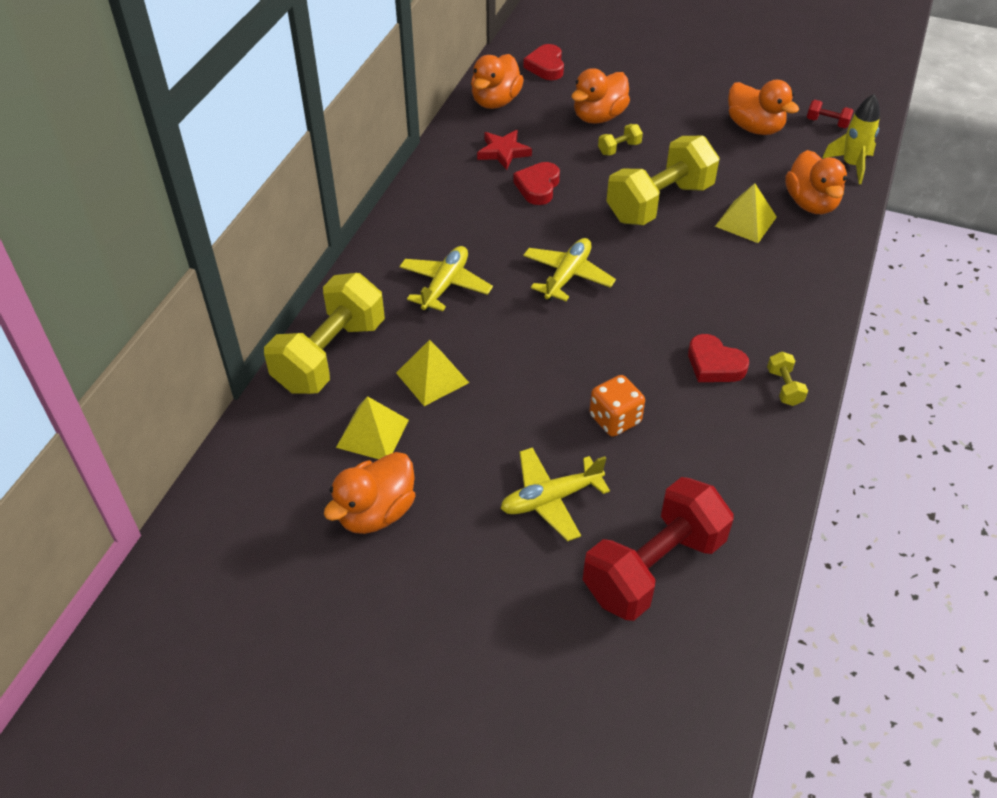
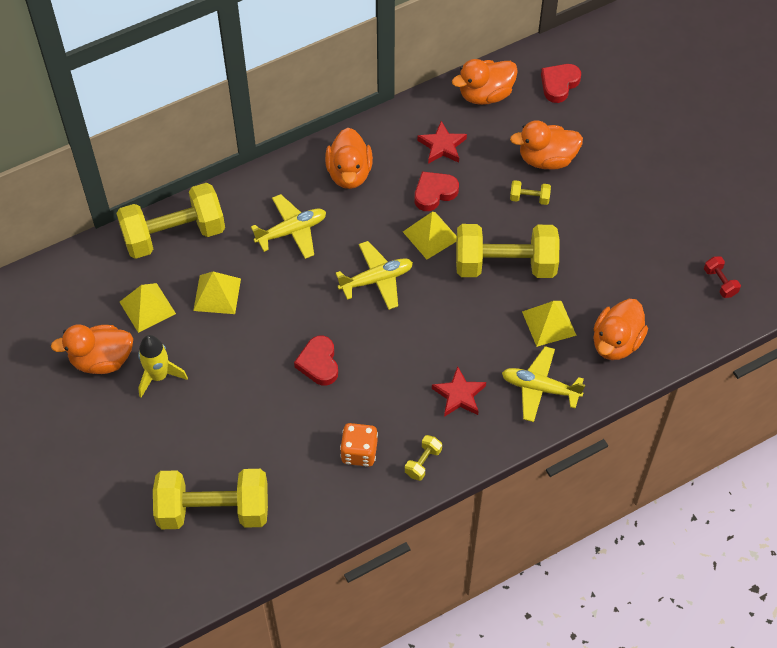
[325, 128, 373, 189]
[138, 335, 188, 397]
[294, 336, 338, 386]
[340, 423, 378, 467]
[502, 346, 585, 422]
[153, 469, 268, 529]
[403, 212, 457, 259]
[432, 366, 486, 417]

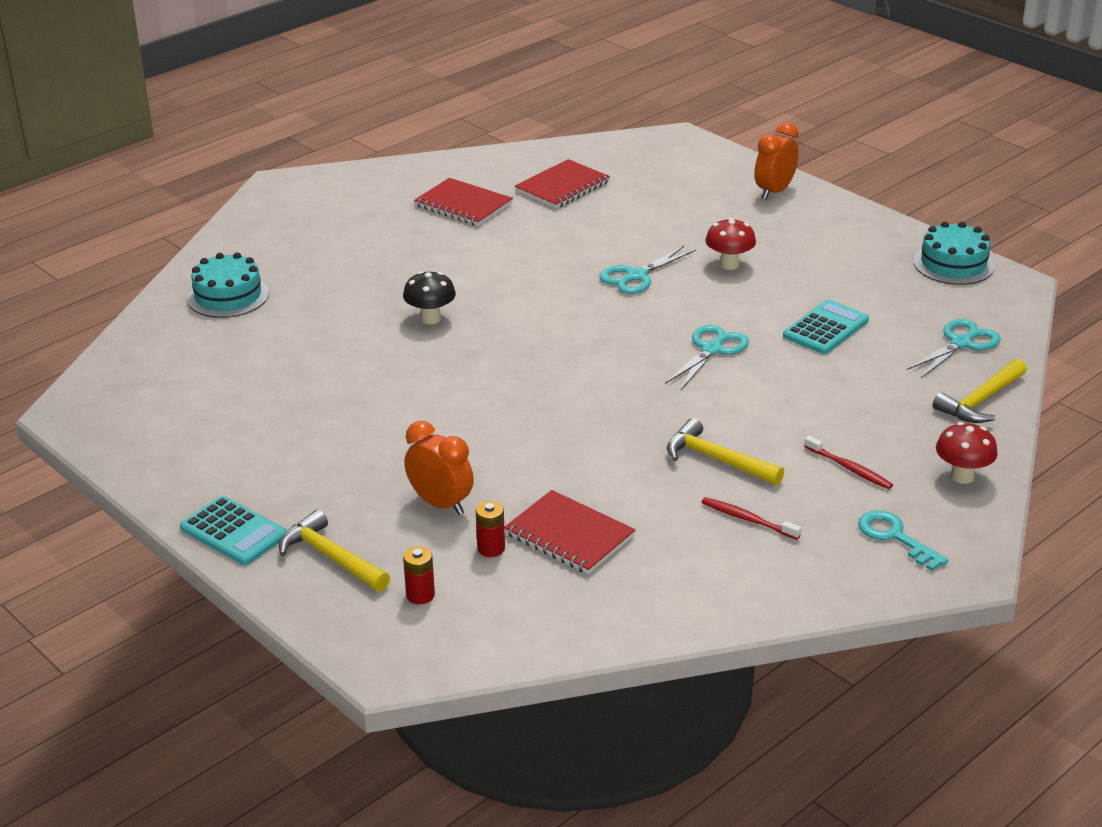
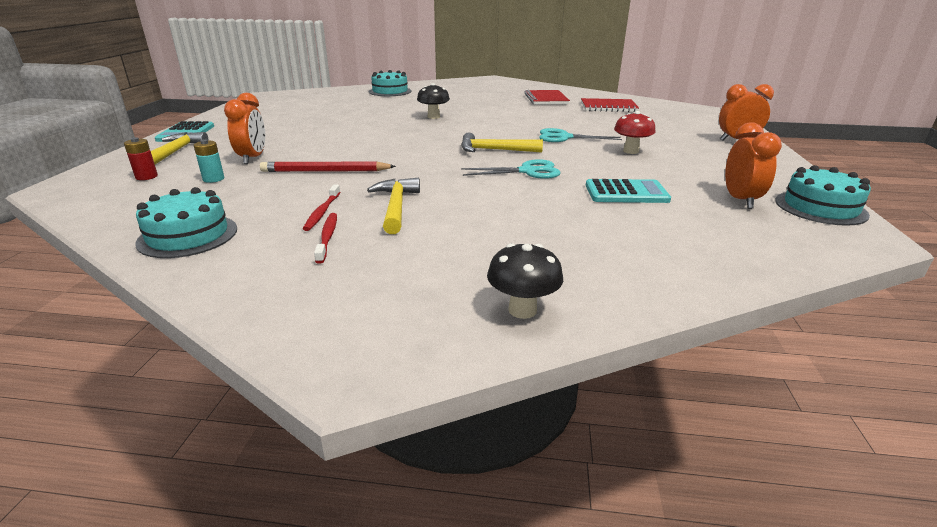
[907, 319, 1001, 378] (first image)
[461, 132, 543, 153]
[487, 243, 563, 319]
[303, 184, 340, 231]
[504, 490, 636, 574] (first image)
[194, 139, 224, 183]
[858, 510, 948, 571] (first image)
[725, 122, 782, 209]
[260, 161, 396, 172]
[135, 187, 237, 258]

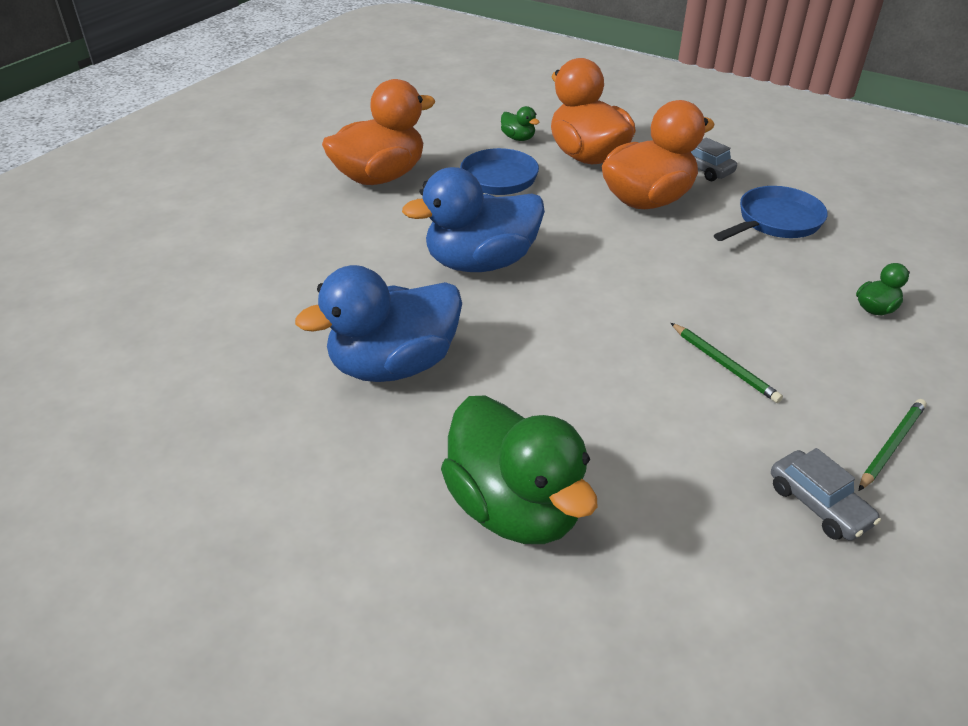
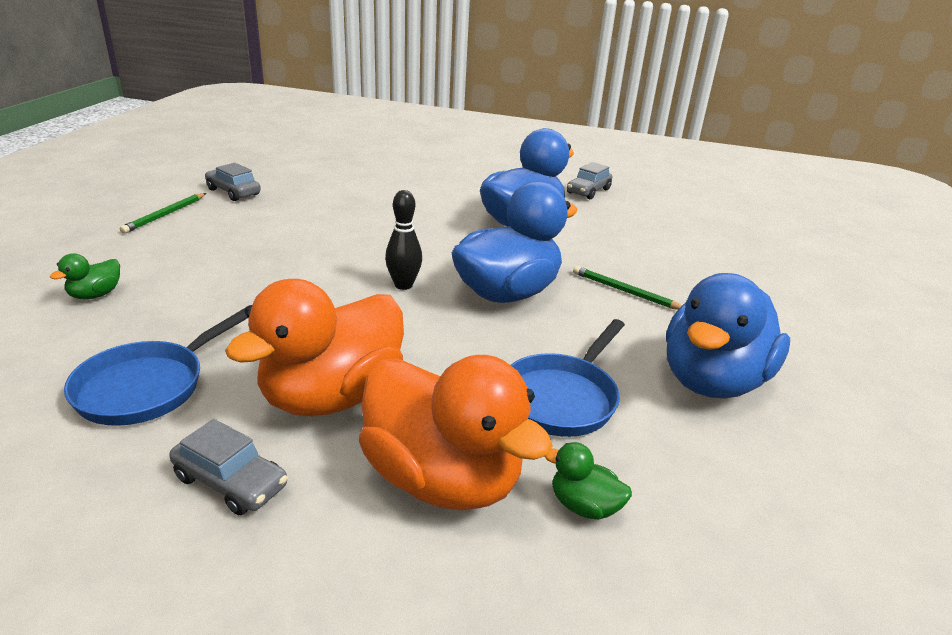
[666, 273, 790, 399]
[573, 266, 682, 310]
[441, 396, 597, 544] (first image)
[567, 162, 612, 199]
[385, 190, 422, 290]

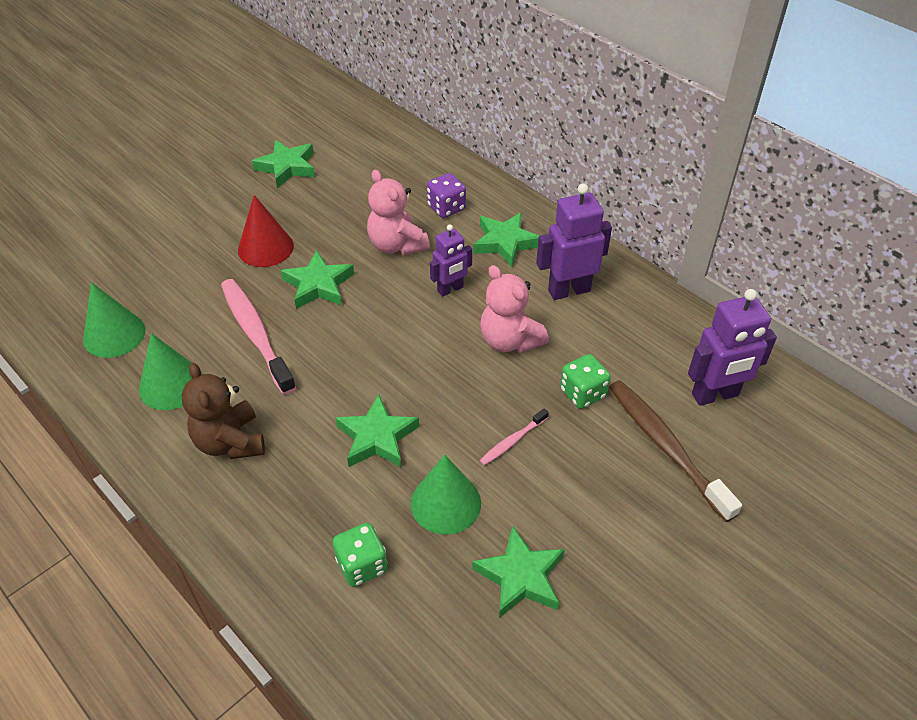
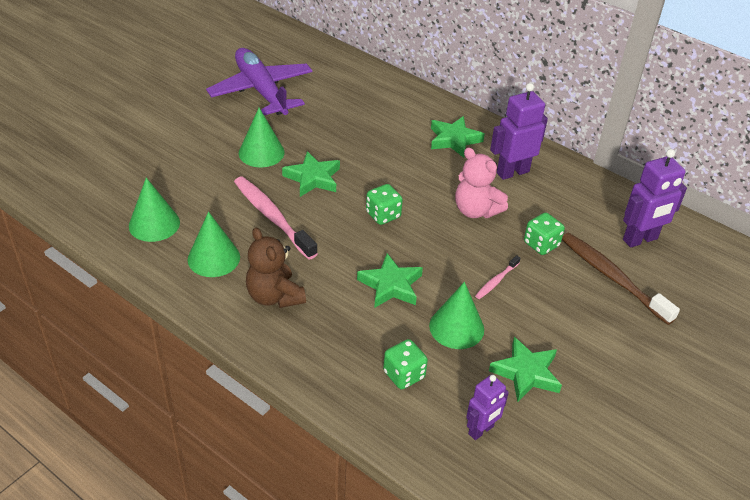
[206, 48, 313, 115]
[367, 169, 430, 255] (first image)
[427, 173, 466, 218] (first image)
[239, 108, 285, 167]
[466, 375, 509, 440]
[366, 184, 403, 225]

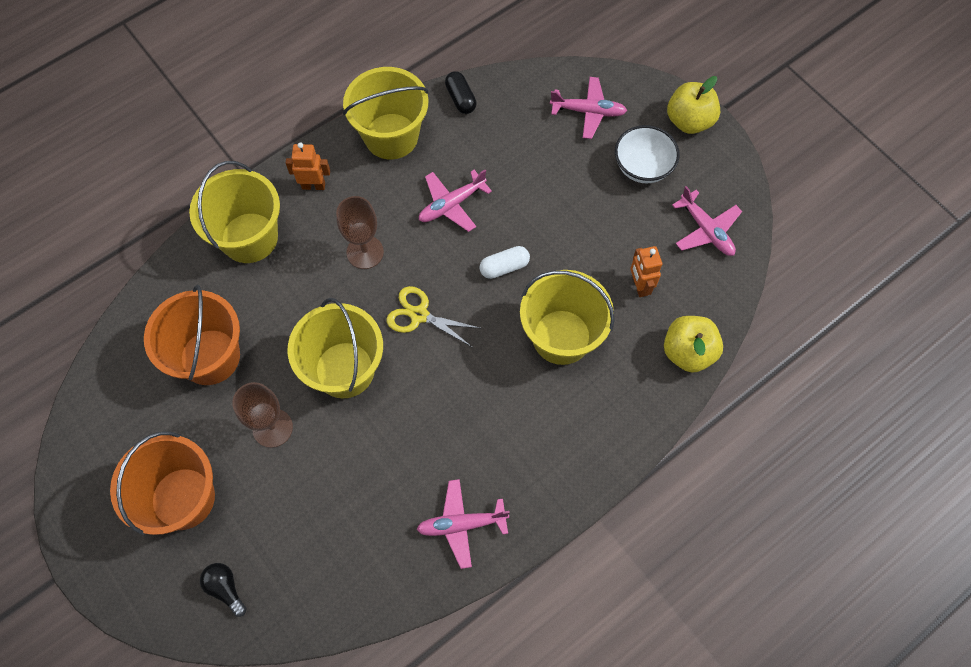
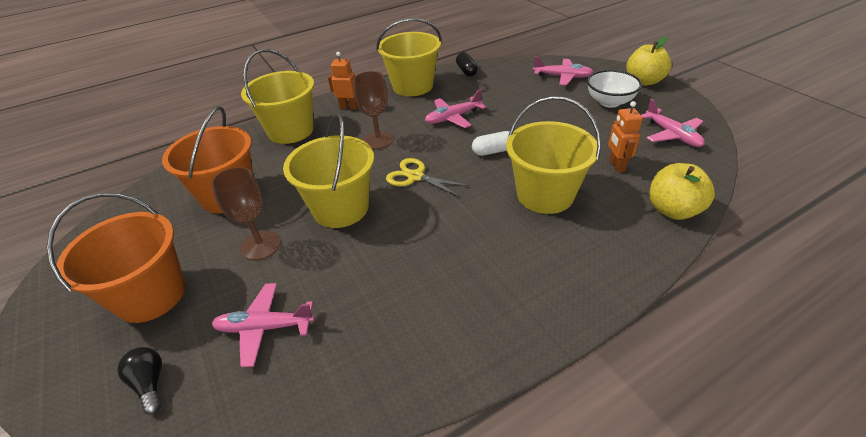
[212, 283, 315, 367]

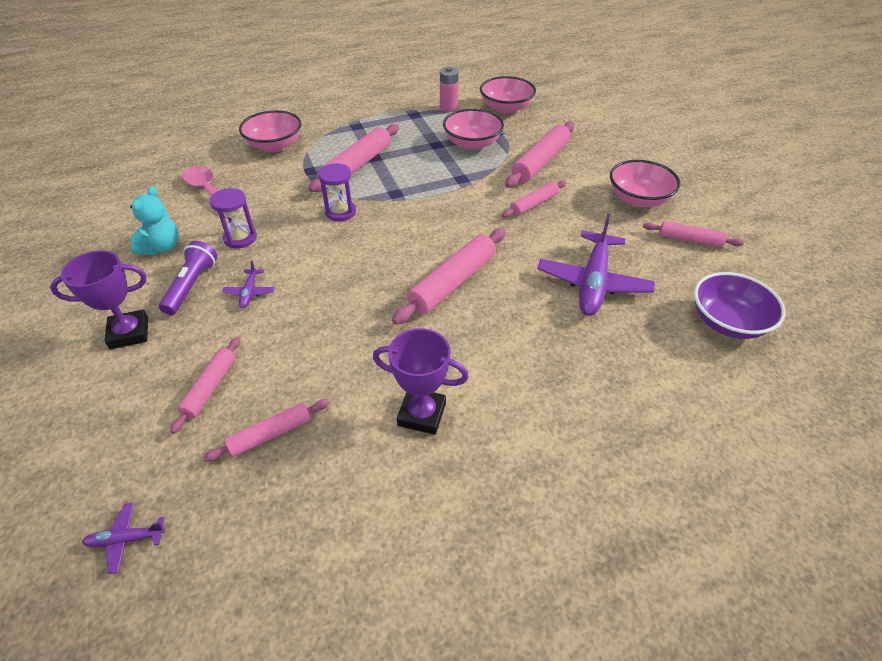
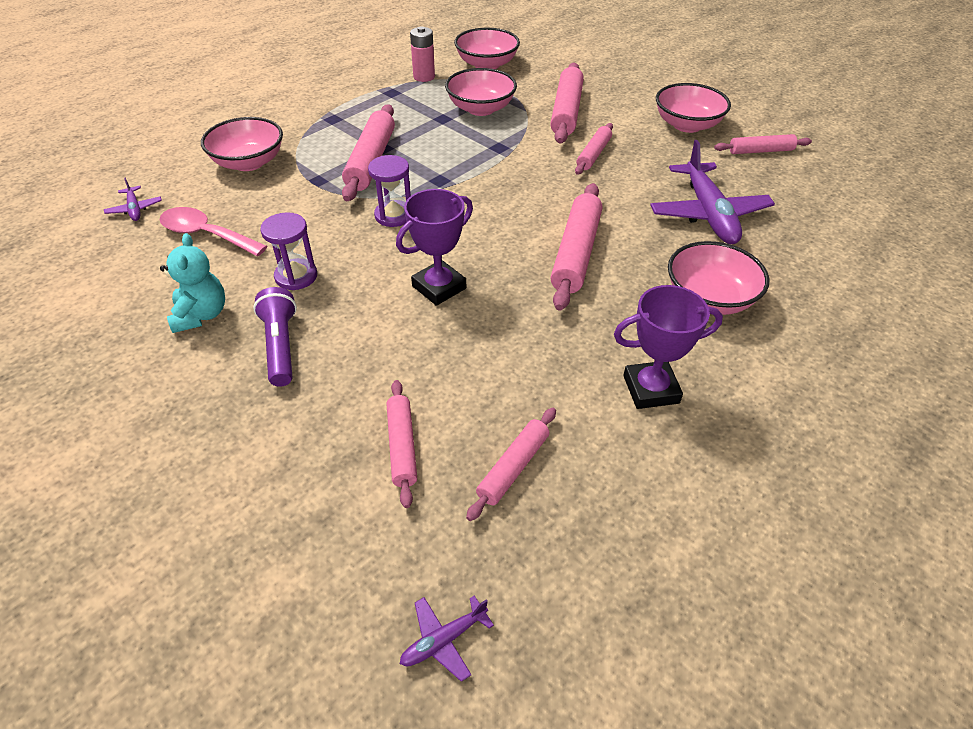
[396, 189, 473, 306]
[104, 177, 162, 221]
[694, 272, 786, 339] (first image)
[668, 241, 769, 315]

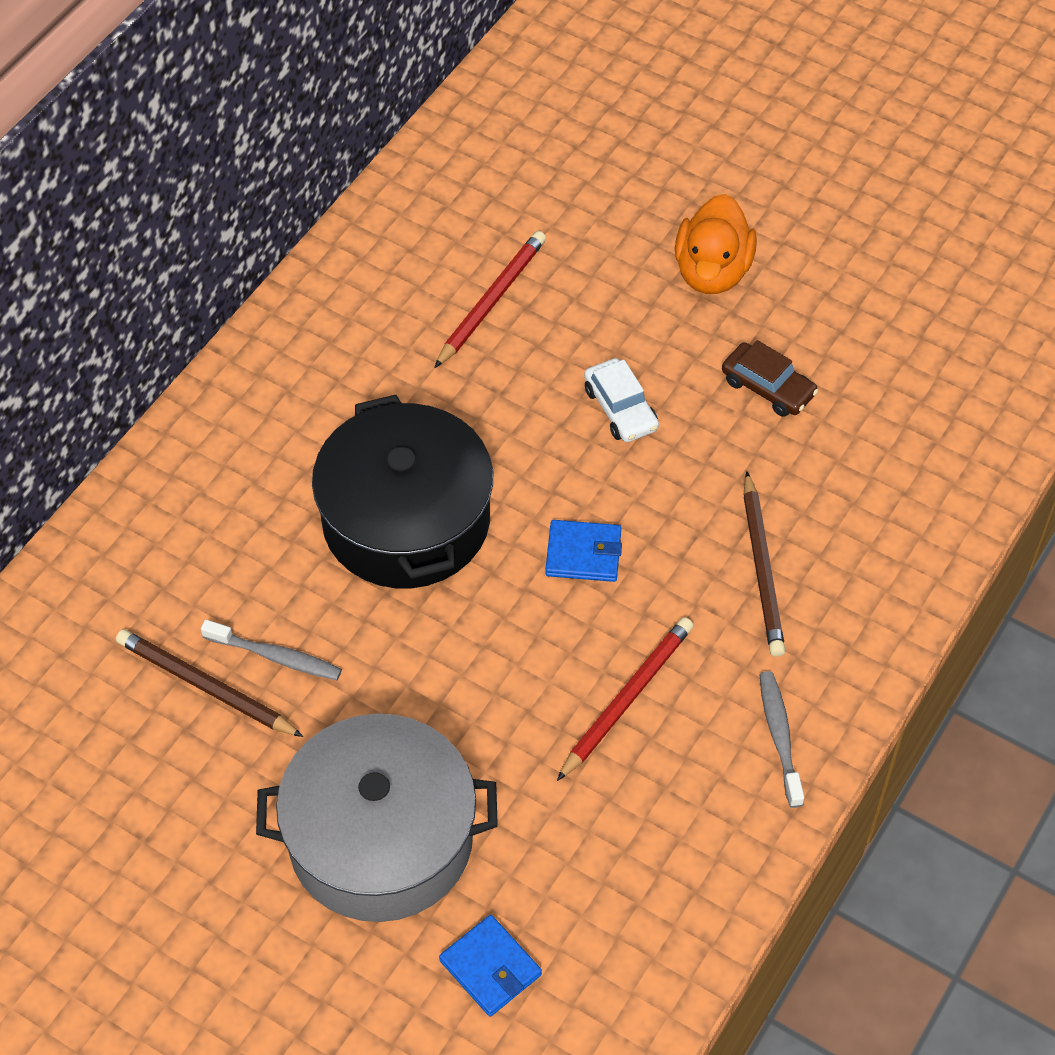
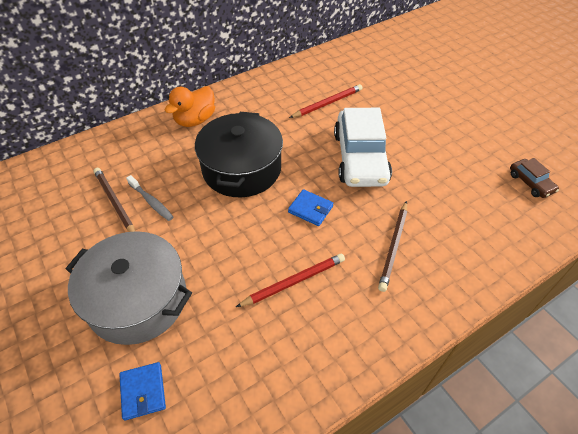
[165, 86, 215, 127]
[510, 158, 559, 198]
[334, 108, 392, 187]
[759, 671, 804, 808] (first image)

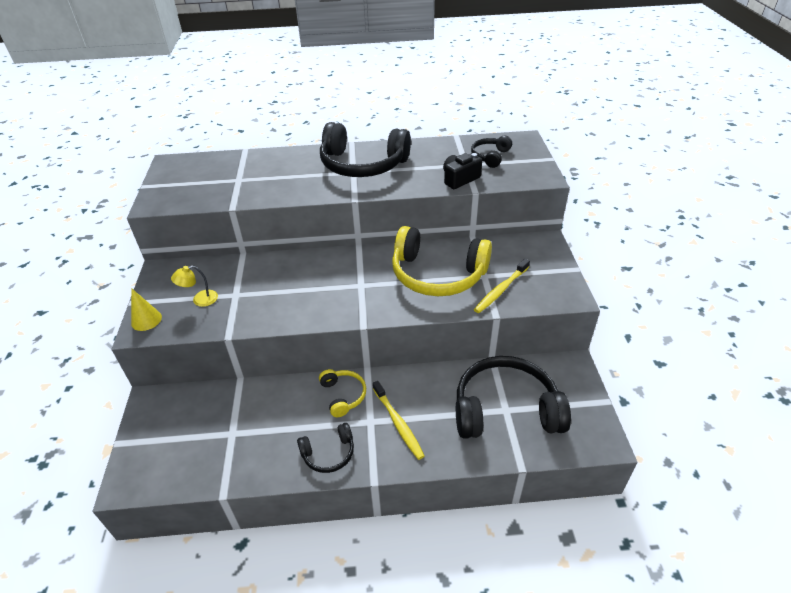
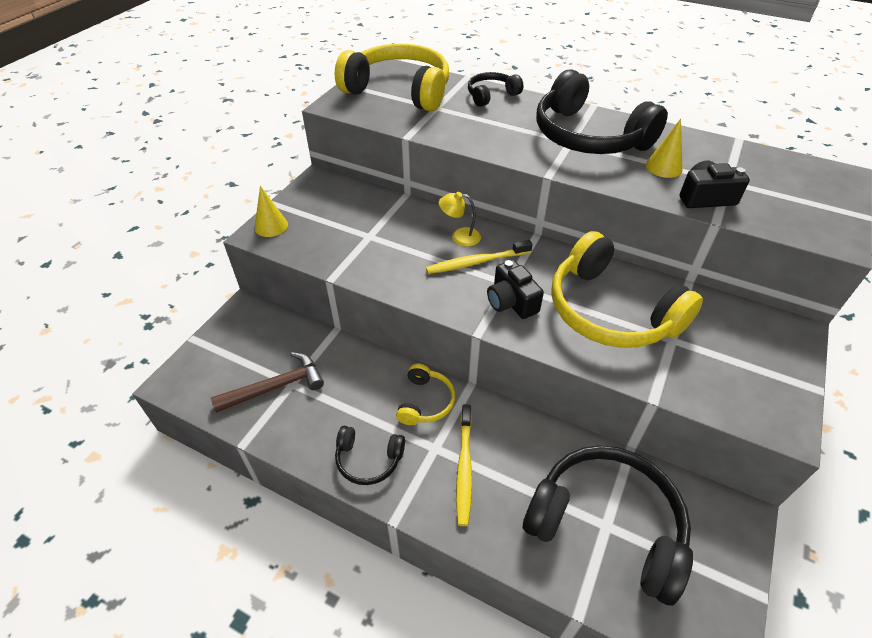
[468, 72, 523, 107]
[426, 240, 533, 274]
[439, 192, 481, 246]
[335, 44, 449, 112]
[646, 119, 683, 178]
[487, 260, 544, 319]
[211, 352, 324, 413]

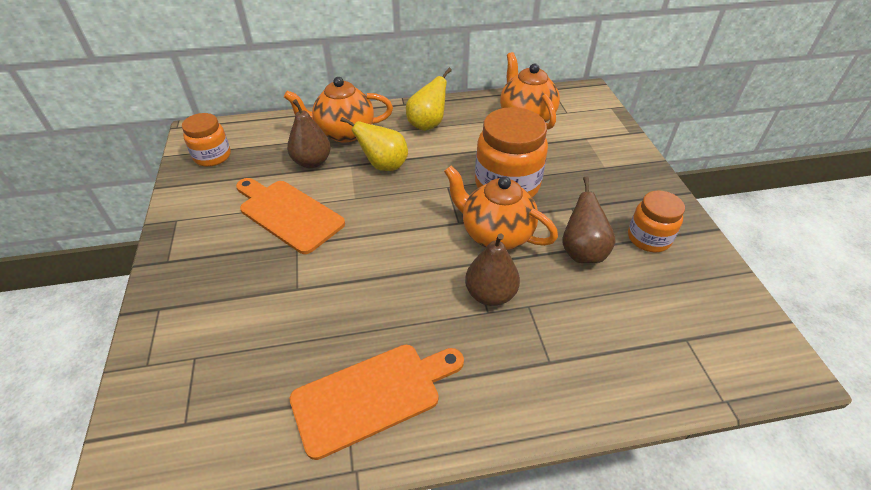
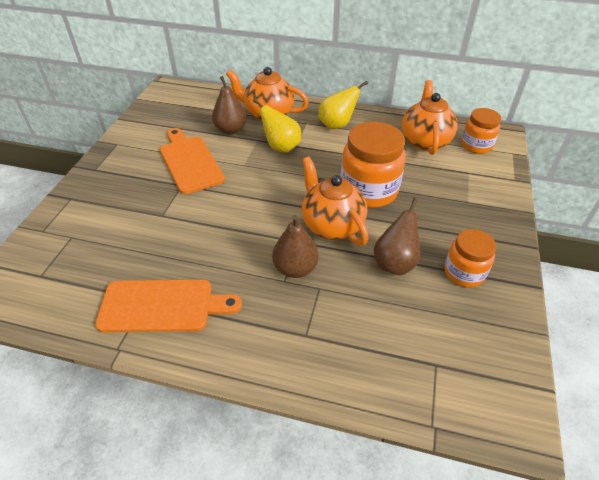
[461, 108, 501, 154]

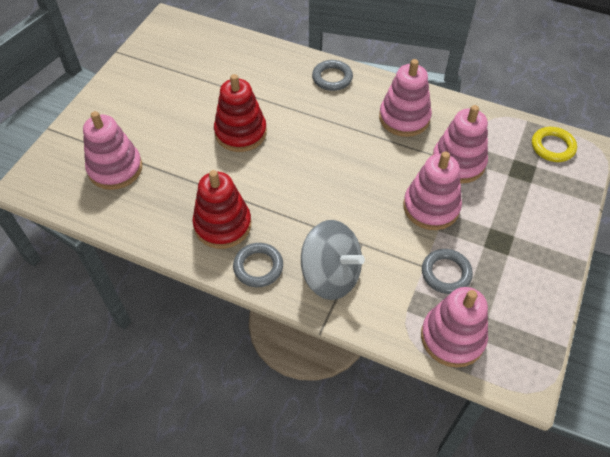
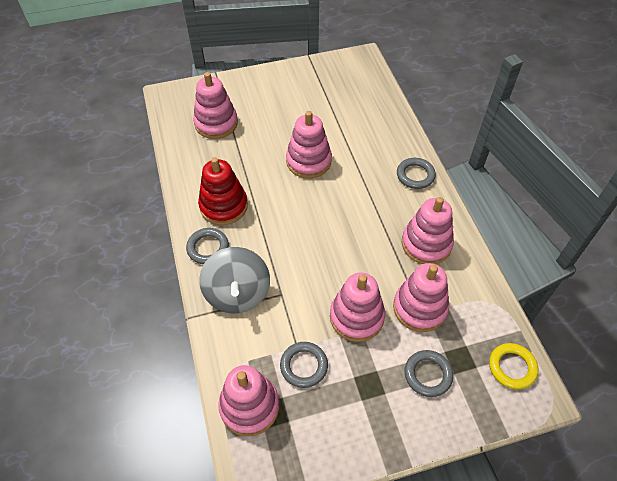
[286, 111, 332, 178]
[405, 350, 453, 397]

